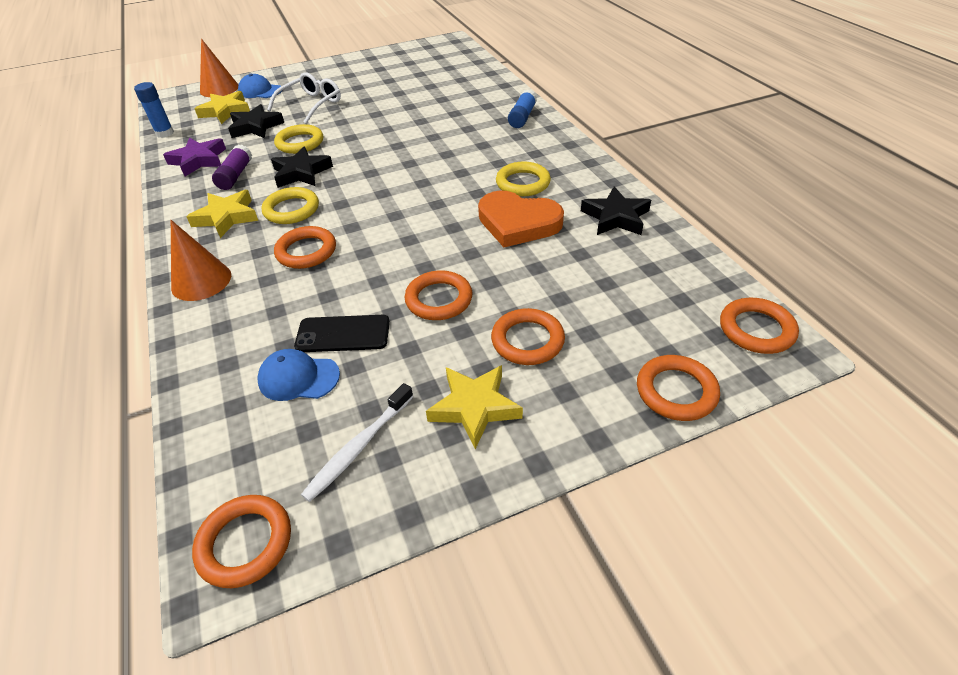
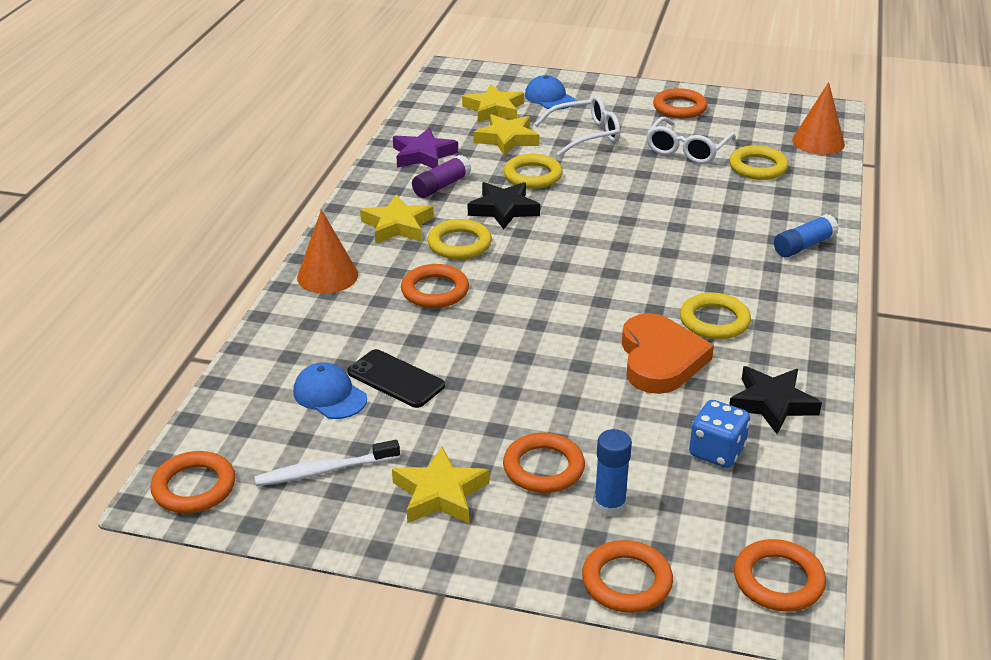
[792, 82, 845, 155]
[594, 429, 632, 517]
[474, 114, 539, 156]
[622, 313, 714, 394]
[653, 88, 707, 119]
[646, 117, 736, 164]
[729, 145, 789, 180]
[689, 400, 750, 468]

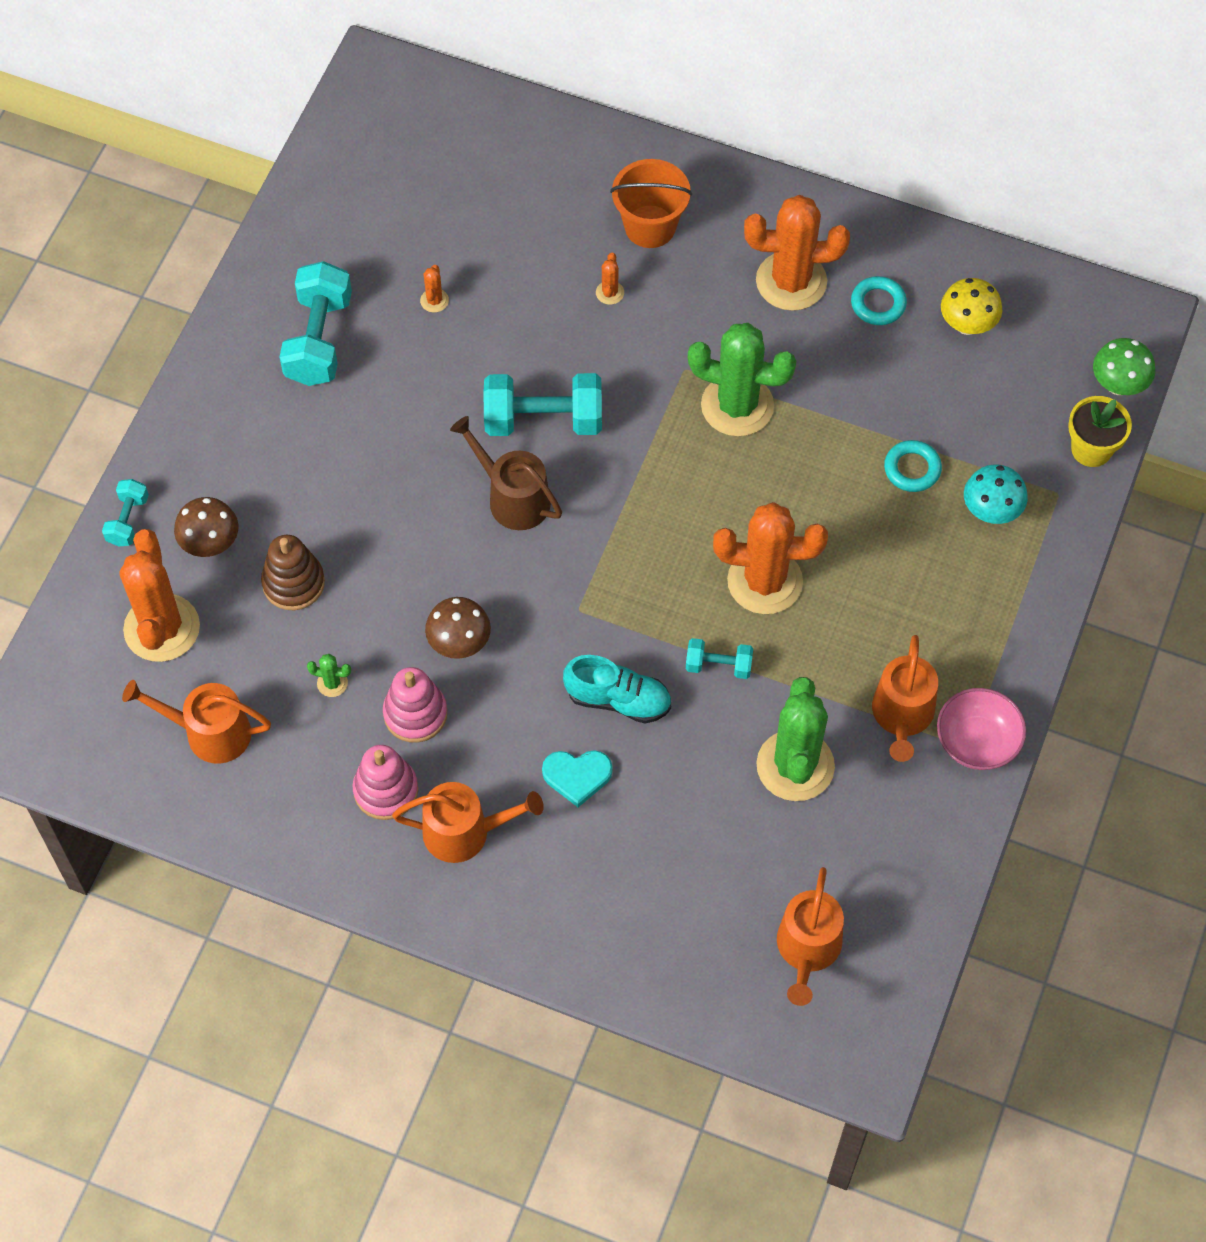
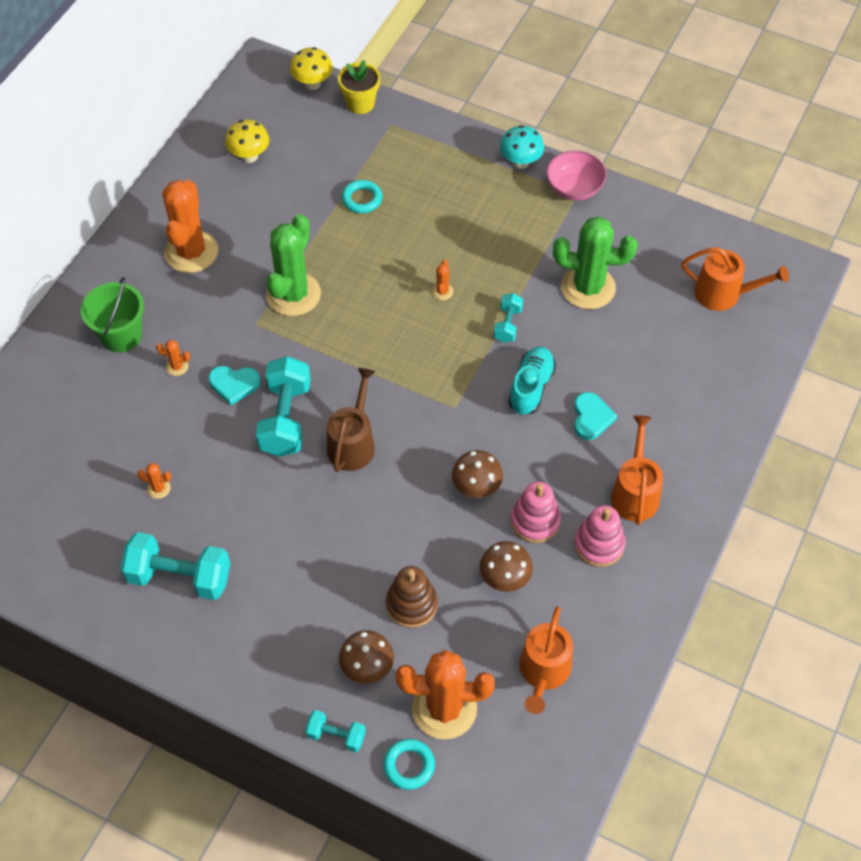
[81, 277, 144, 352]
[383, 739, 435, 790]
[290, 47, 333, 90]
[327, 368, 375, 472]
[500, 125, 544, 169]
[432, 260, 454, 300]
[872, 635, 938, 762] (first image)
[480, 541, 533, 592]
[209, 366, 260, 405]

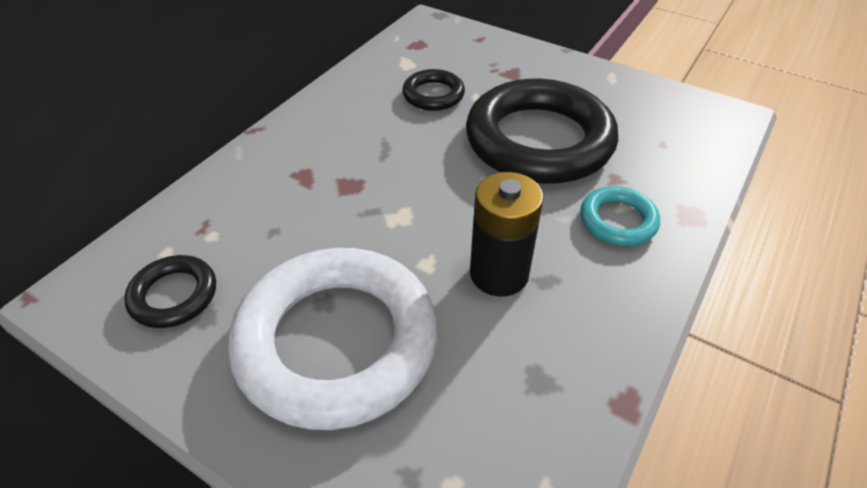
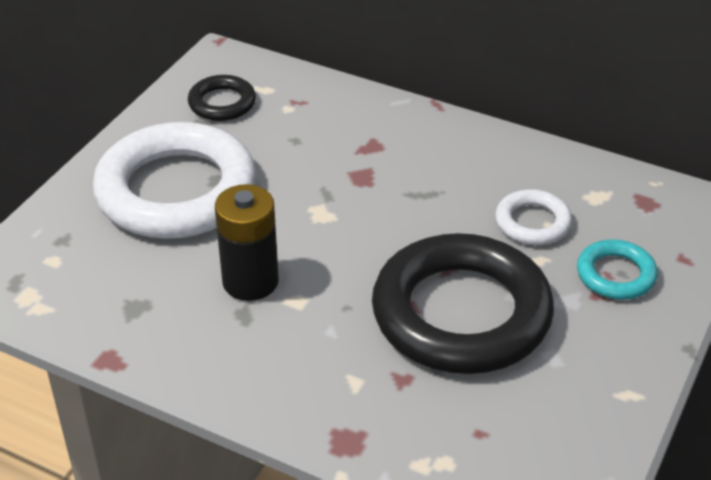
[495, 189, 572, 245]
[577, 239, 658, 300]

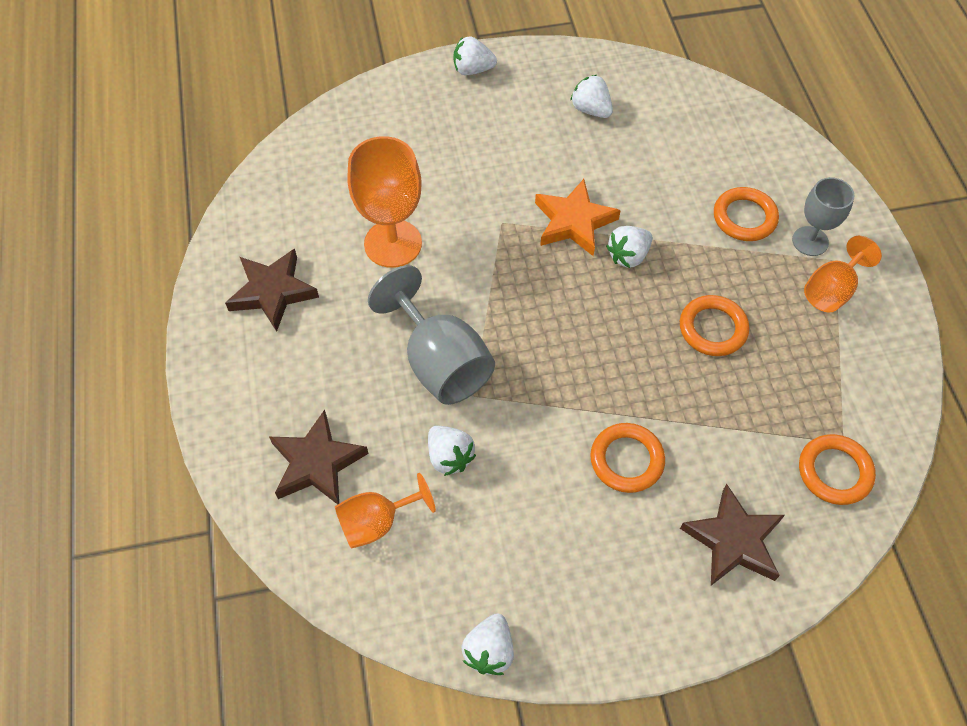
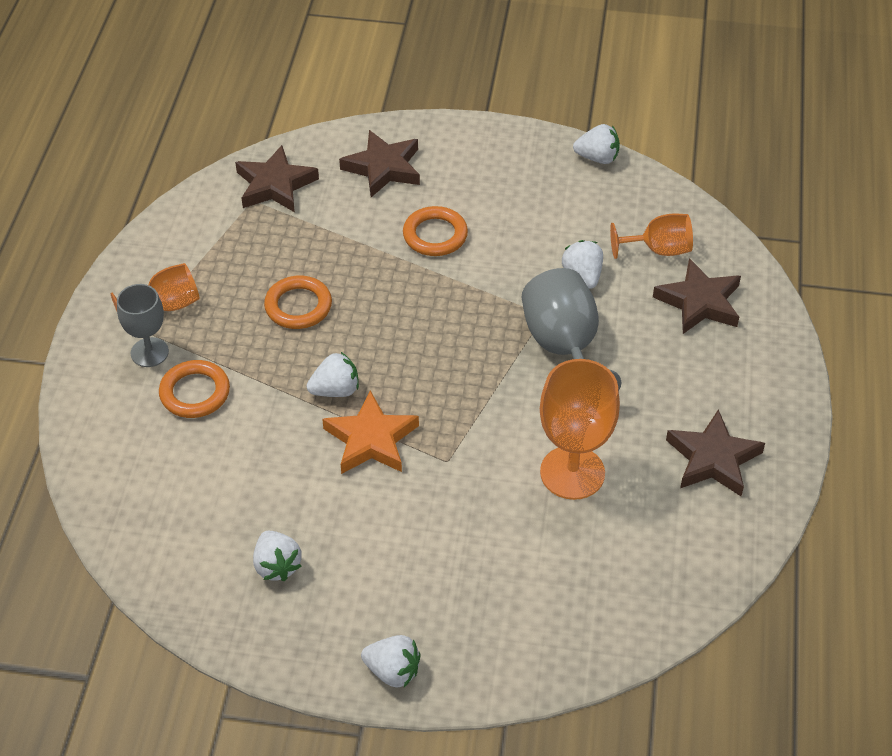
[235, 145, 319, 212]
[573, 124, 620, 164]

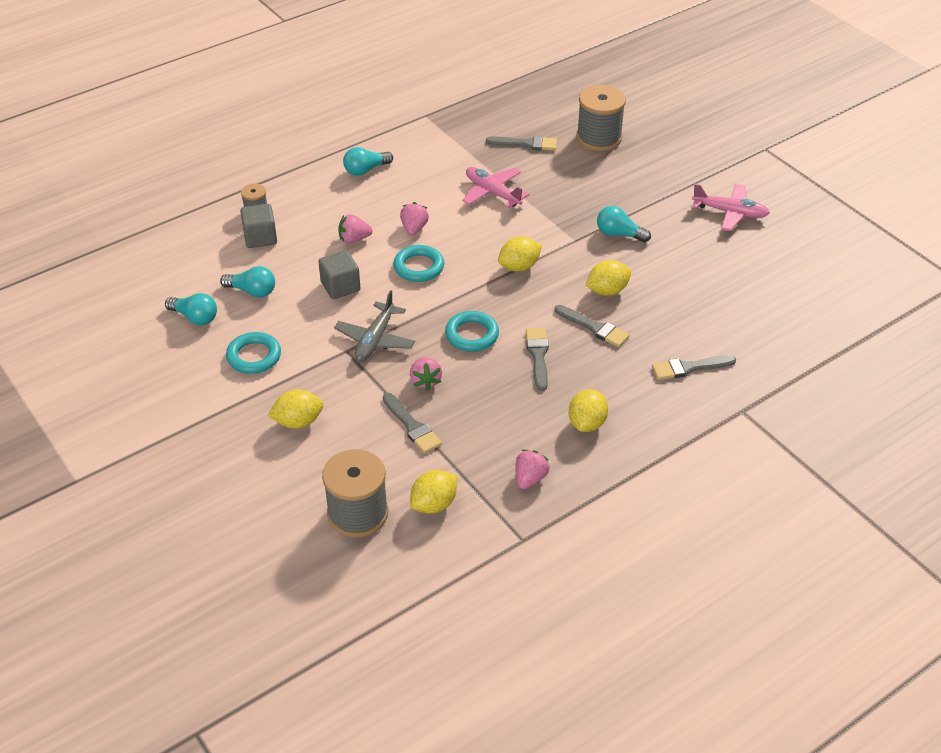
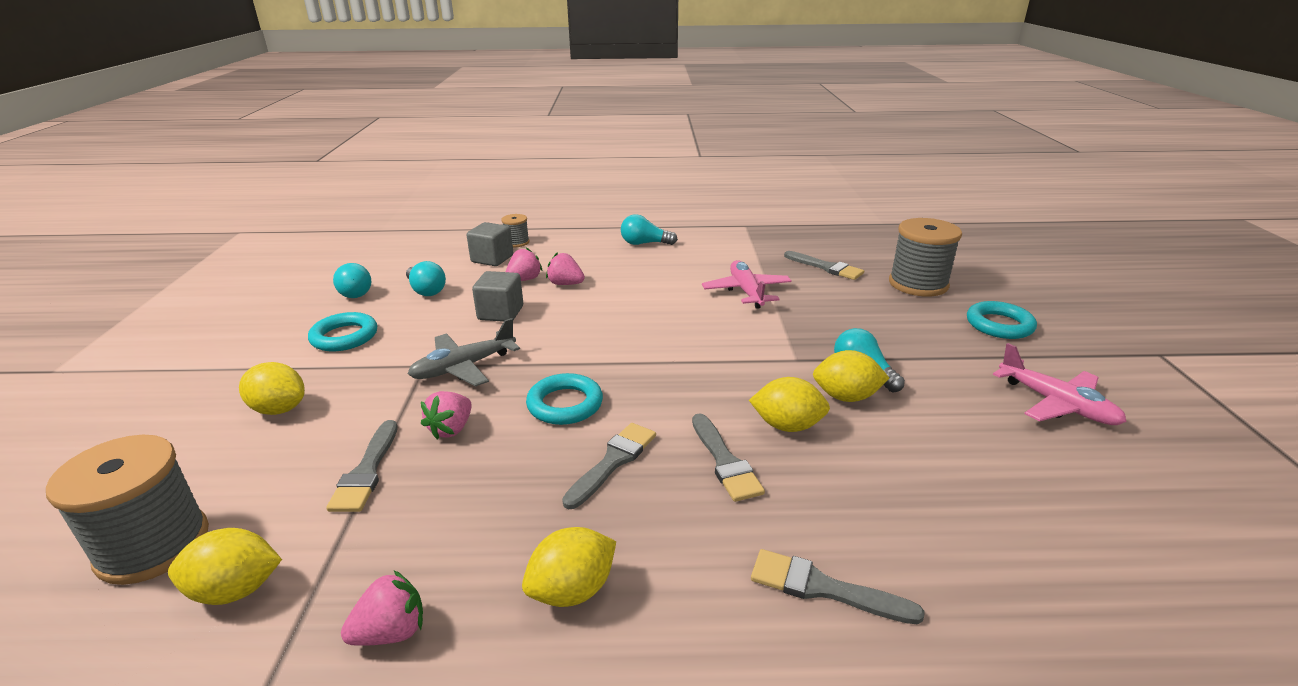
[506, 247, 542, 281]
[813, 350, 889, 402]
[967, 301, 1037, 339]

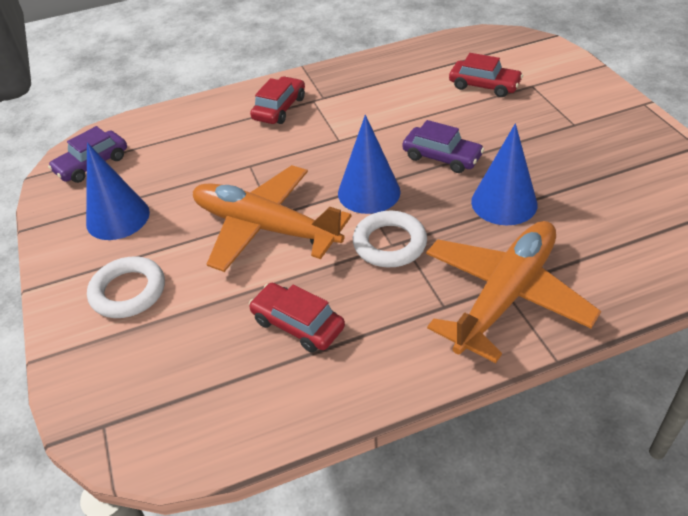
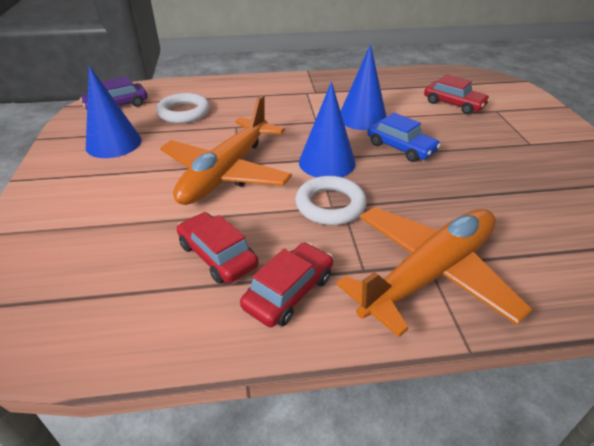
[240, 242, 333, 327]
[368, 113, 441, 162]
[341, 44, 387, 130]
[160, 95, 292, 205]
[156, 93, 210, 124]

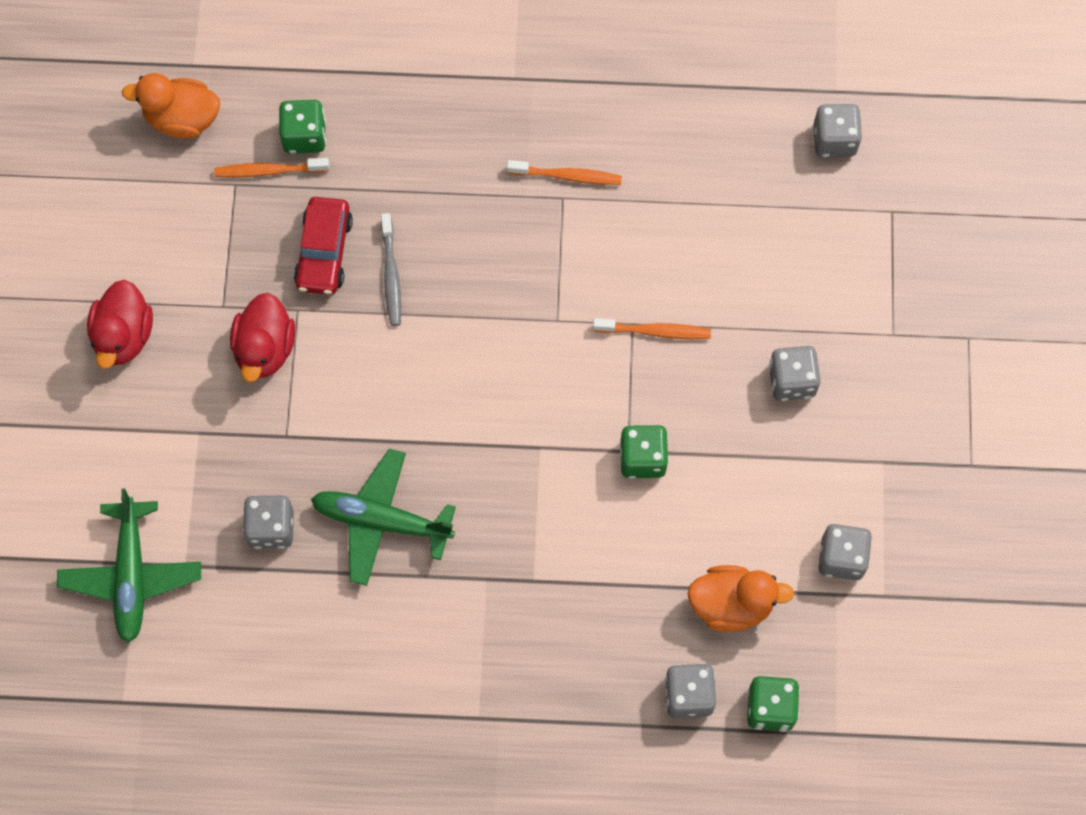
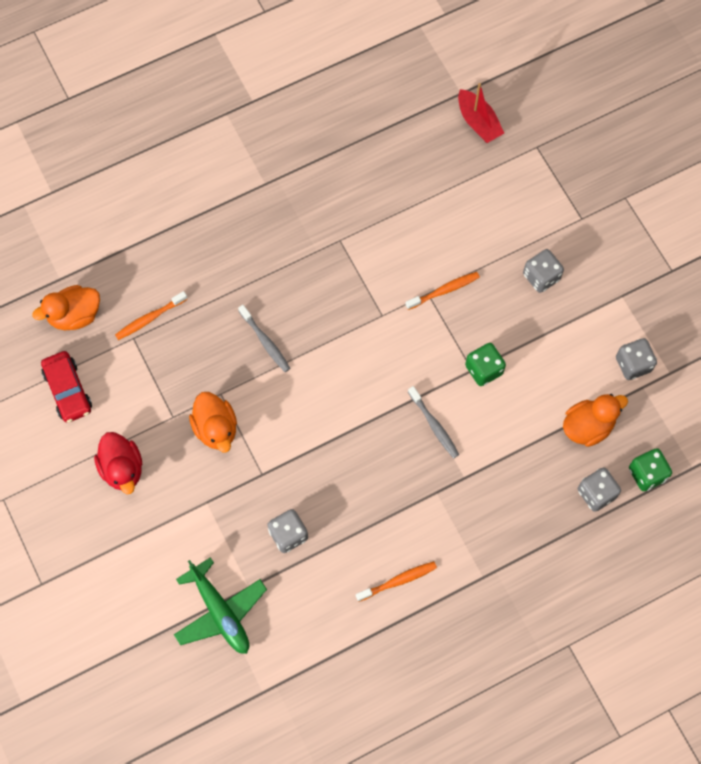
[279, 100, 326, 154] (first image)
[458, 83, 504, 143]
[356, 561, 437, 602]
[41, 351, 92, 423]
[189, 392, 237, 453]
[311, 449, 456, 586] (first image)
[408, 386, 459, 458]

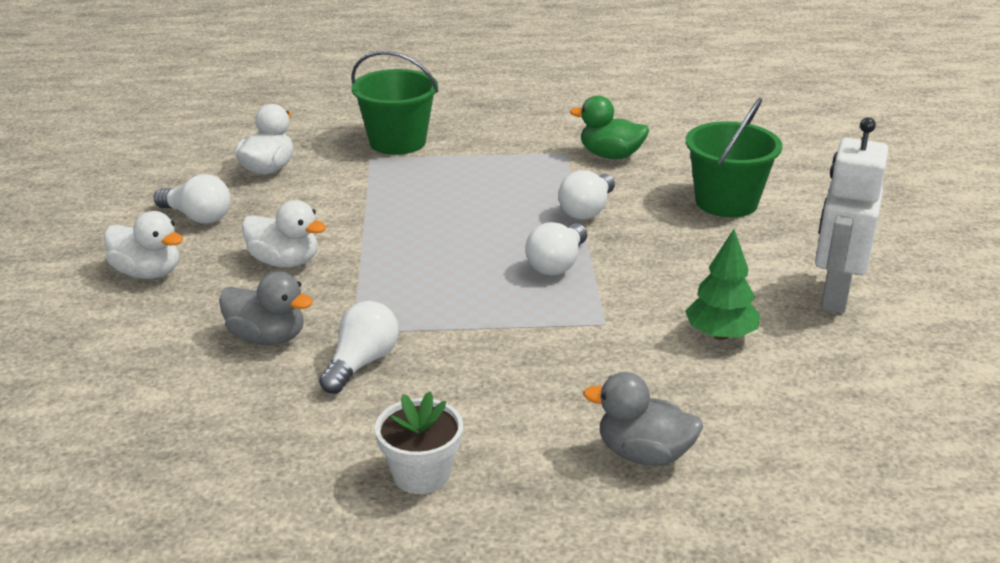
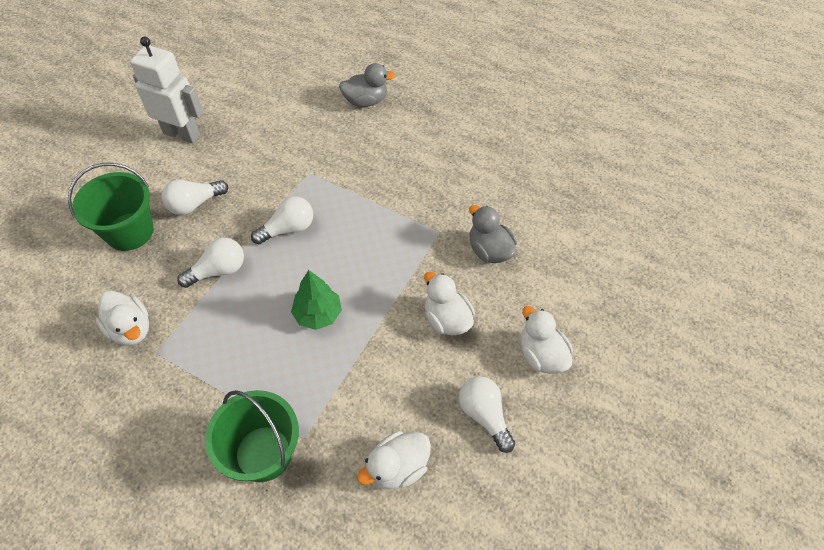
[95, 291, 149, 346]
[130, 37, 203, 143]
[291, 270, 342, 330]
[161, 179, 228, 215]
[339, 63, 396, 107]
[375, 391, 463, 494] (first image)

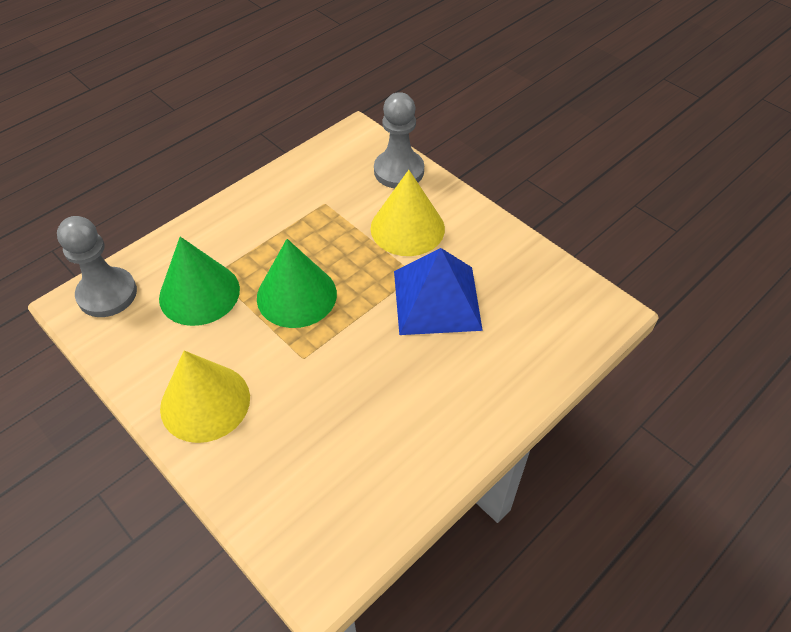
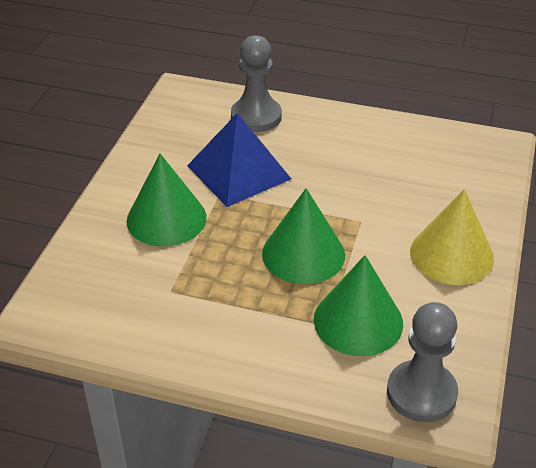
[231, 35, 282, 132]
[127, 154, 207, 246]

